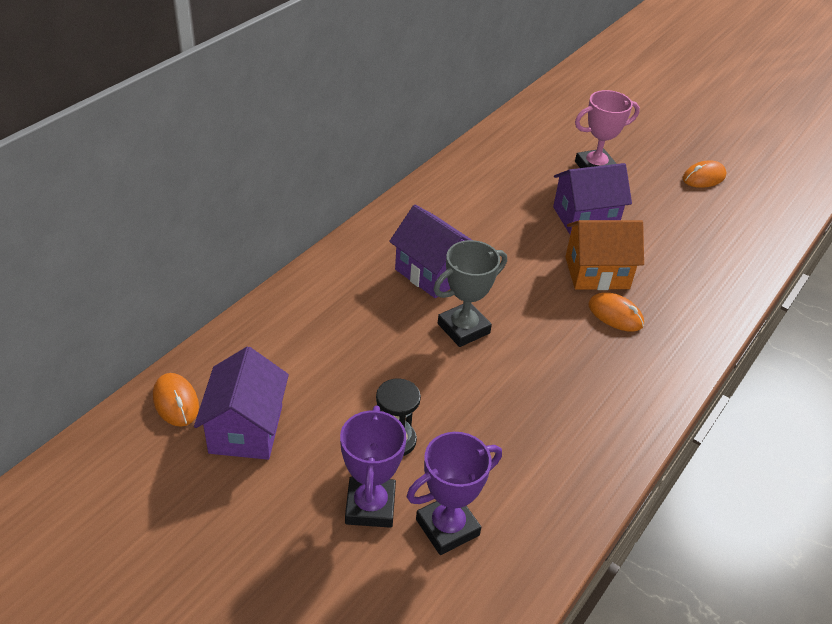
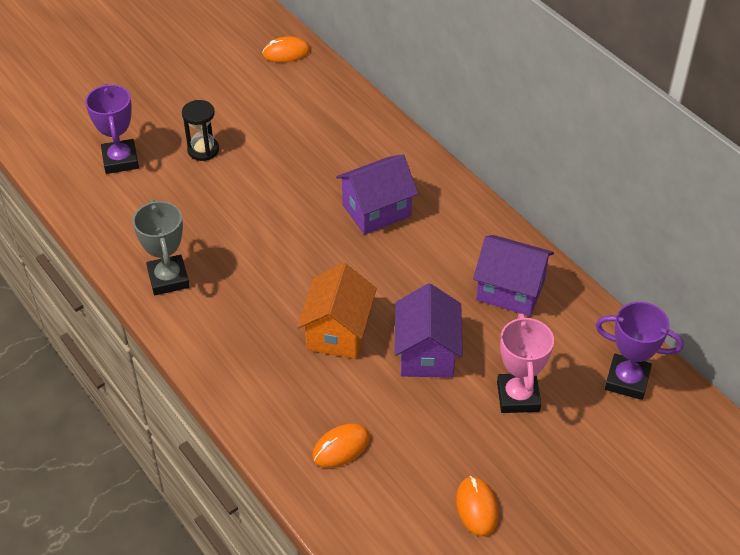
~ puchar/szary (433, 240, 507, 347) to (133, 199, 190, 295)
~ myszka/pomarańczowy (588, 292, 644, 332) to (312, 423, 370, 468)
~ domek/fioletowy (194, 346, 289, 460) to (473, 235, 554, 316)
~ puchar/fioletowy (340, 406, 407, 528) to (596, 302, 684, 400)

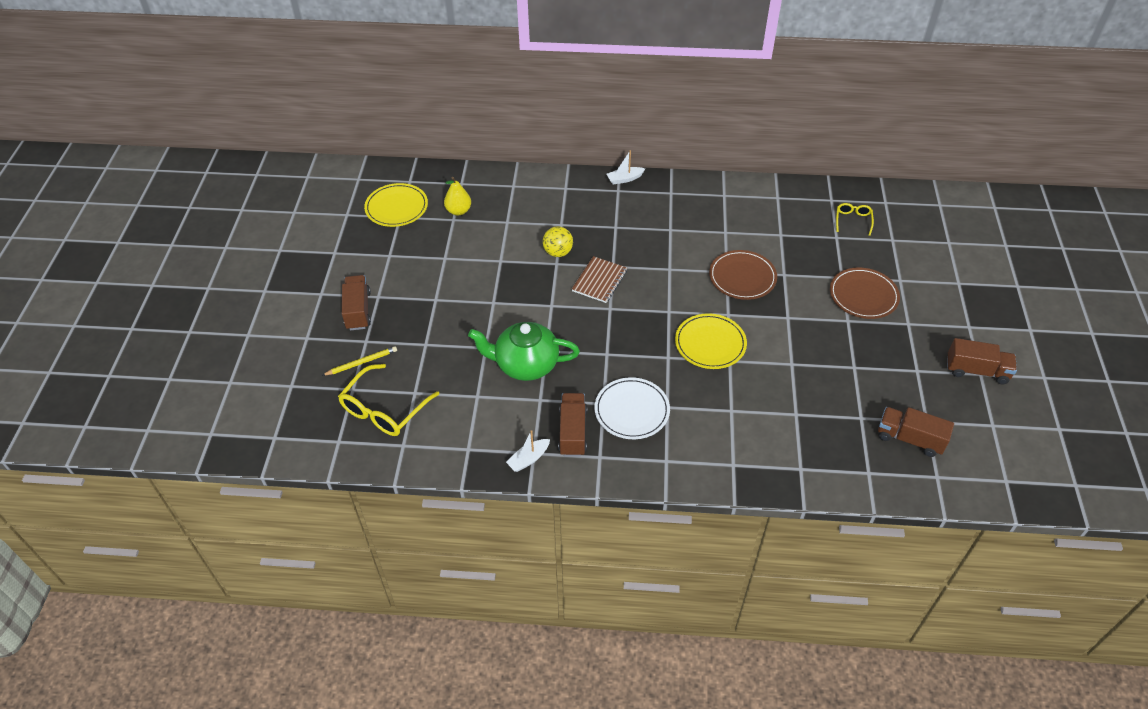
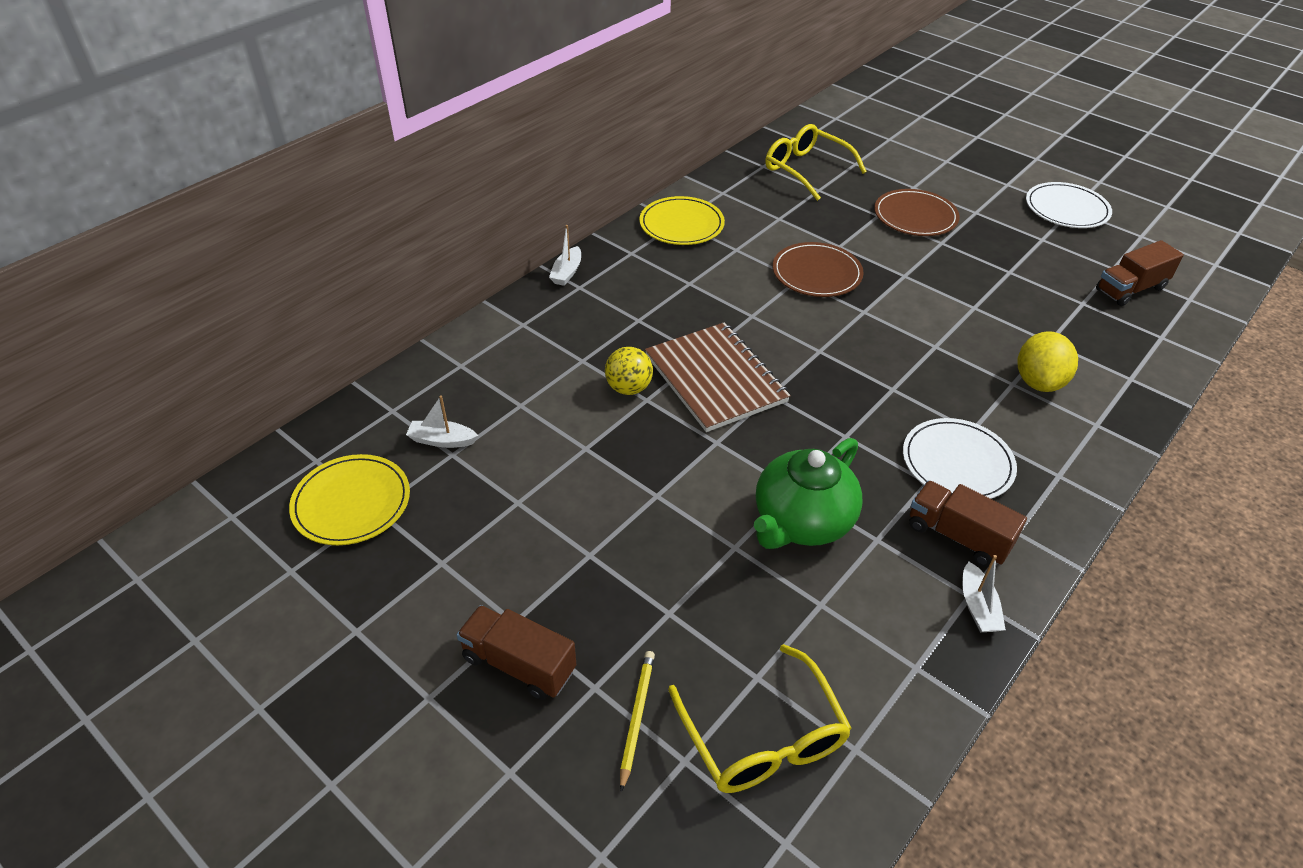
~ gruszka/żółty (444, 177, 471, 216) to łódka/biały (406, 395, 478, 448)
~ talerz/żółty (675, 313, 747, 369) to (639, 196, 725, 245)
~ zeszyt/brązowy (572, 256, 627, 303) = (645, 322, 791, 432) x1.64
~ okulary/żółty (836, 203, 874, 236) = (765, 124, 867, 201) x1.89
+ cytryna/żółty (1018, 331, 1078, 392)
~ ciężarówka/brązowy (947, 338, 1017, 384) to talerz/biały (1026, 182, 1112, 228)

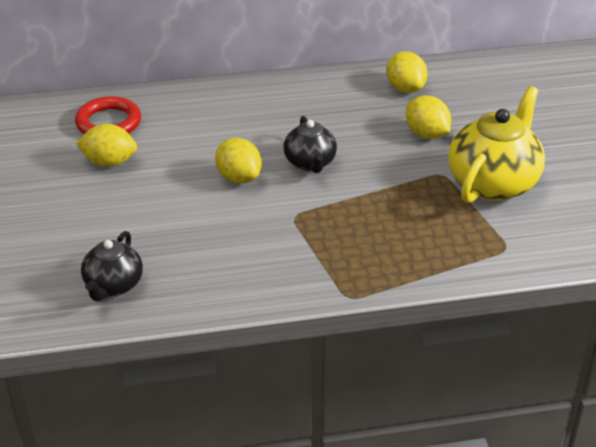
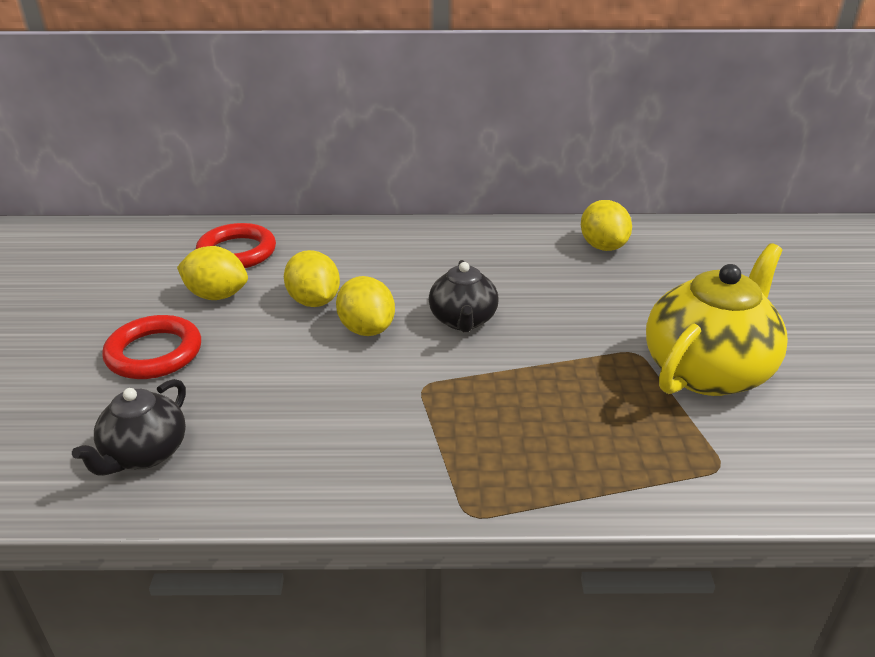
+ pierścień/czerwony (102, 315, 201, 379)
~ cytryna/żółty (406, 96, 451, 139) to (284, 250, 340, 307)

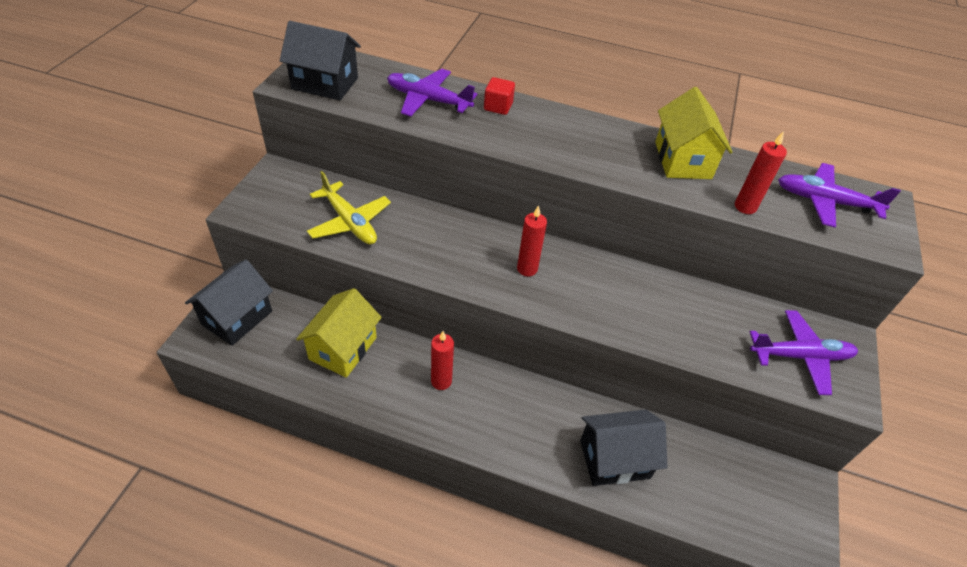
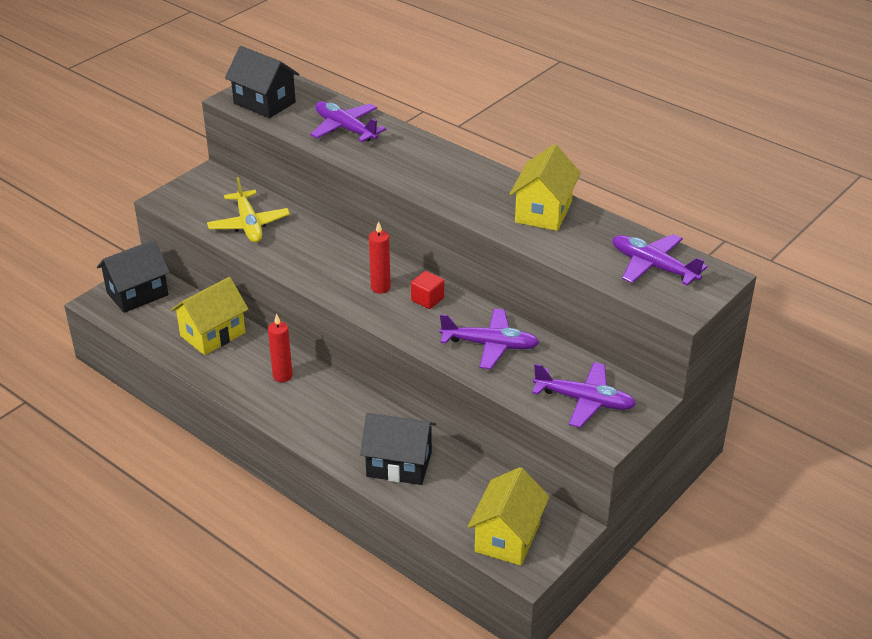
~ sześcian/czerwony (484, 77, 515, 115) to (411, 271, 444, 309)
+ samolot/fioletowy (440, 308, 540, 369)
+ domek/żółty (468, 467, 550, 566)
- świeca/czerwony (735, 131, 787, 214)

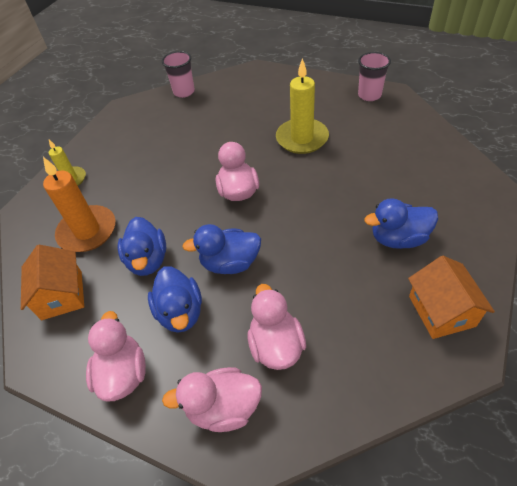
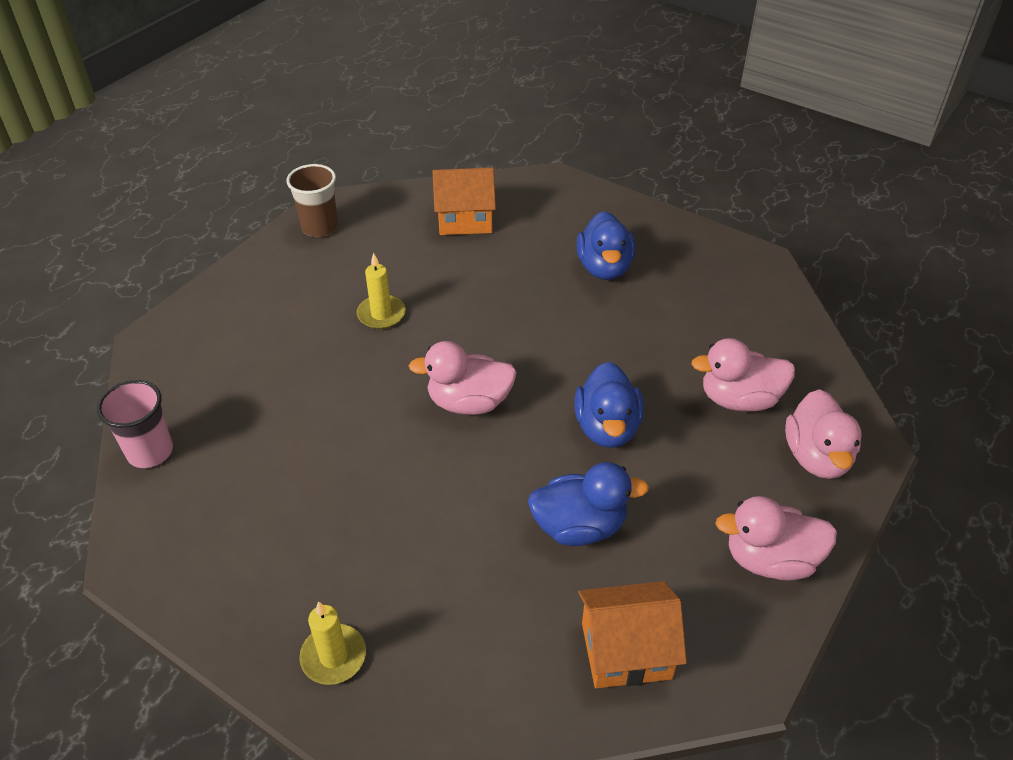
~ szklanka/różowy (358, 52, 391, 101) to szklanka/brązowy (286, 164, 338, 237)
~ świeca/żółty (276, 58, 329, 154) = (357, 252, 406, 329) x0.58
~ domek/pomarańczowy (408, 256, 495, 339) to (433, 168, 496, 235)
- świeca/pomarańczowy (43, 157, 115, 252)
- kaczka/niebieski (148, 266, 202, 333)

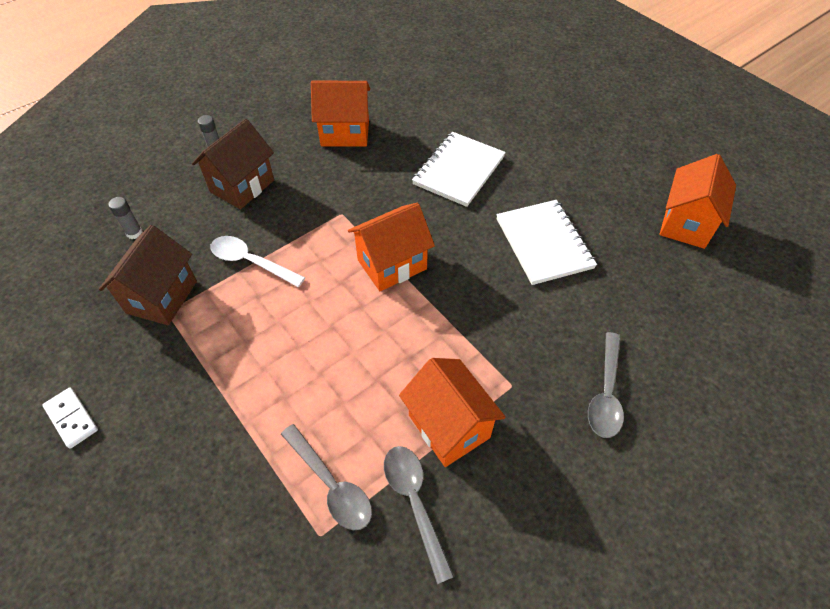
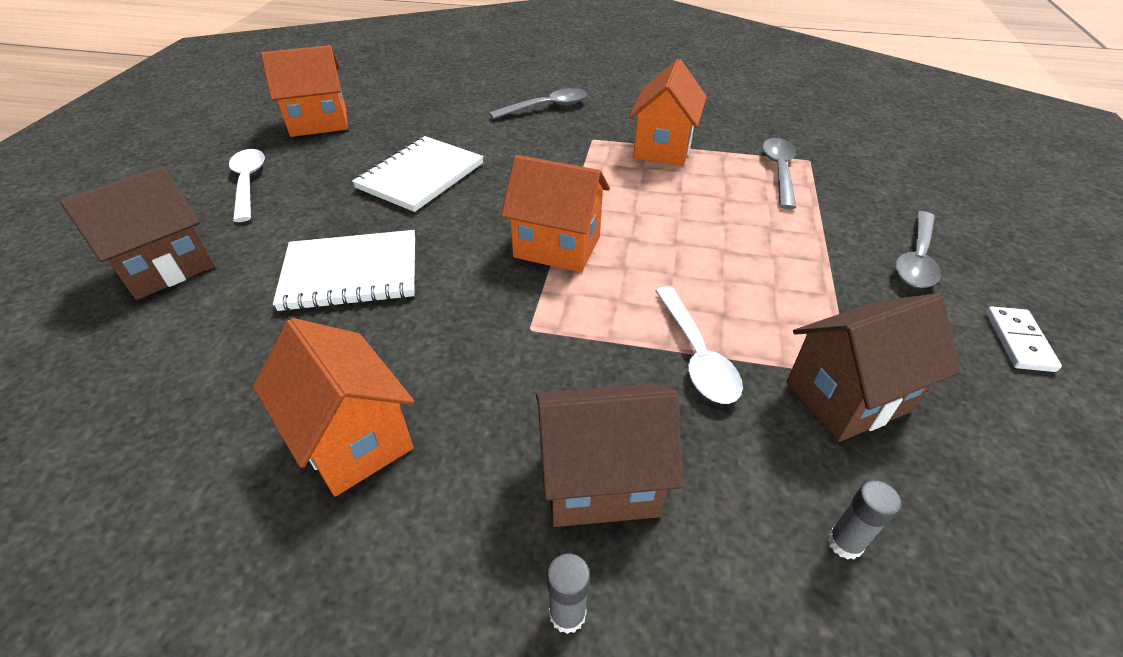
+ domek/brązowy (60, 166, 215, 300)
+ łyżka/biały (229, 149, 265, 222)
~ łyżka/szary (384, 446, 454, 584) to (895, 211, 941, 288)

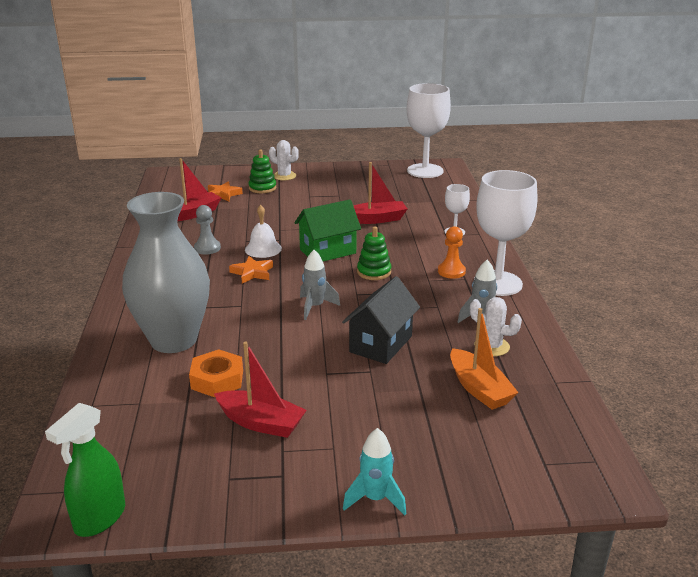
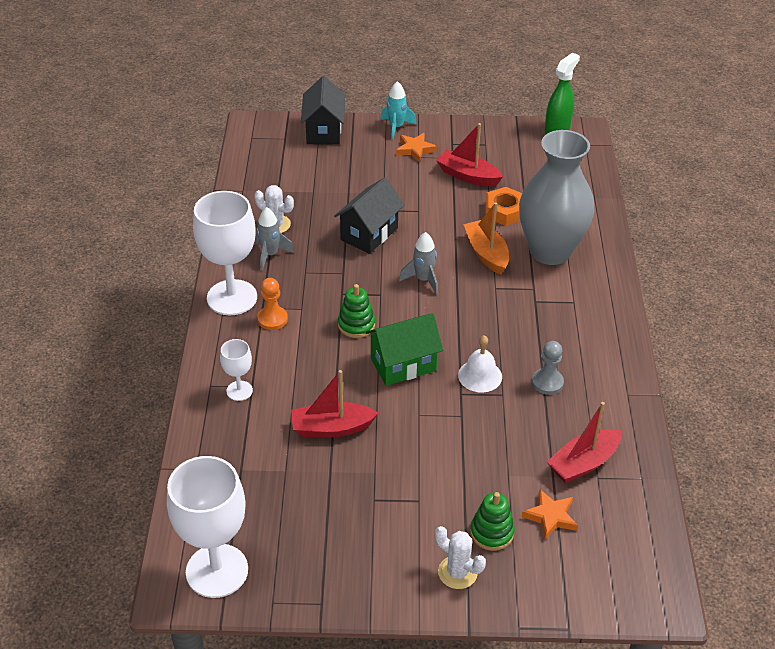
+ domek/czarny (301, 76, 345, 145)
~ gwiazda/pomarańczowy (229, 256, 273, 283) to (396, 133, 437, 162)
~ łódka/pomarańczowy (450, 308, 519, 410) to (463, 202, 509, 275)

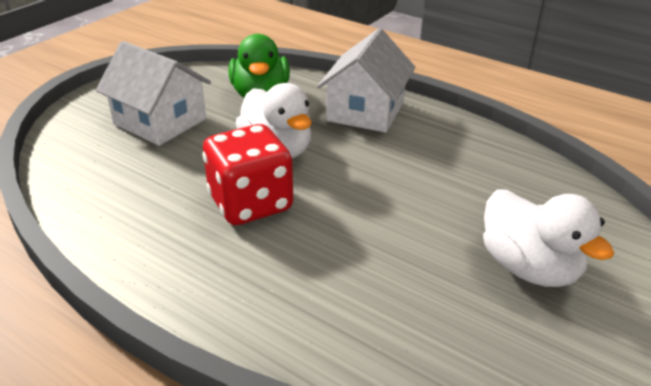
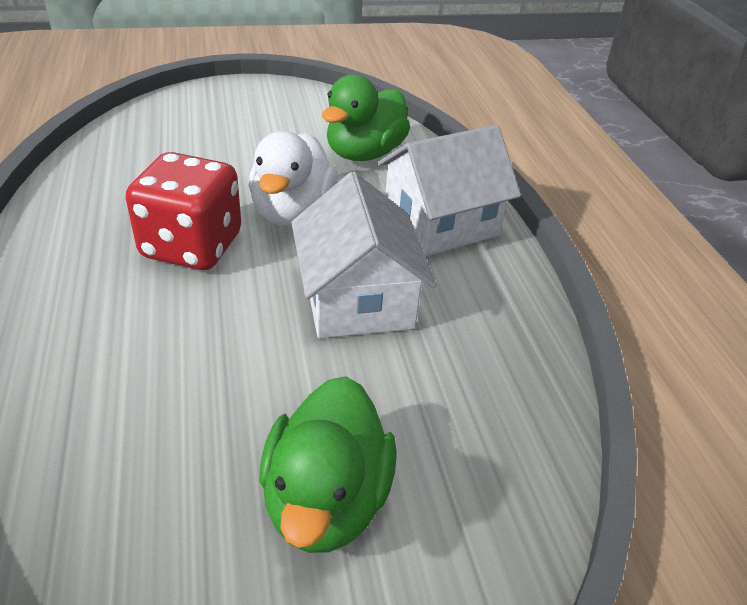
~ kaczka/biały (483, 189, 614, 287) to kaczka/zielony (259, 376, 397, 553)
~ domek/biały (96, 41, 211, 146) to (291, 172, 437, 338)

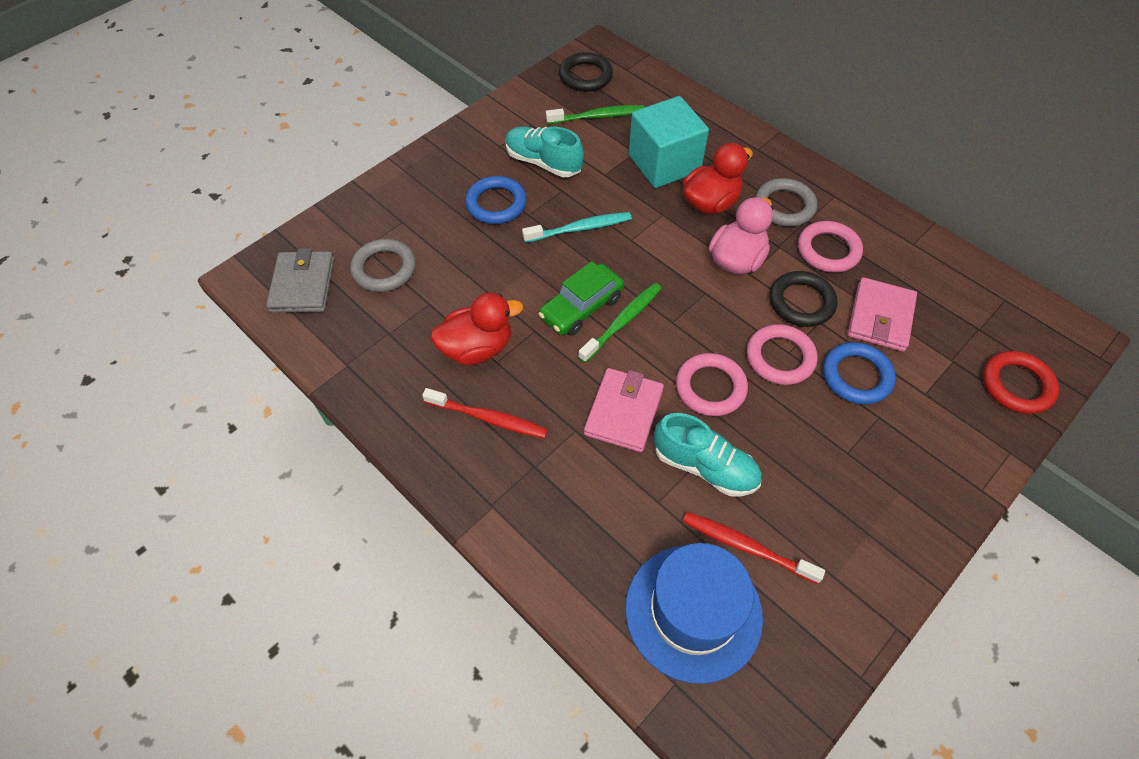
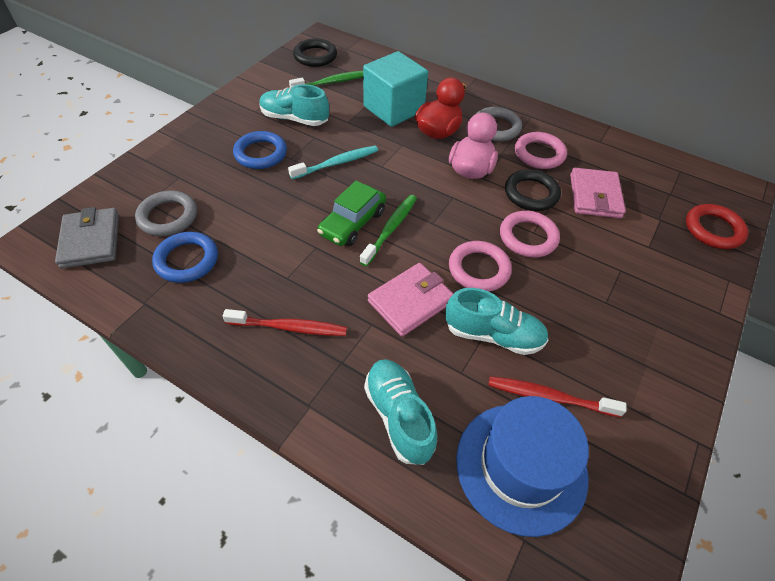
~ pierścień/niebieski (823, 342, 896, 405) to (152, 232, 218, 283)
+ but/turkusowy (364, 359, 437, 465)
~ portfel/różowy (584, 368, 664, 452) = (368, 263, 454, 337) 45 degrees clockwise
- kaczka/czerwony (430, 292, 523, 365)

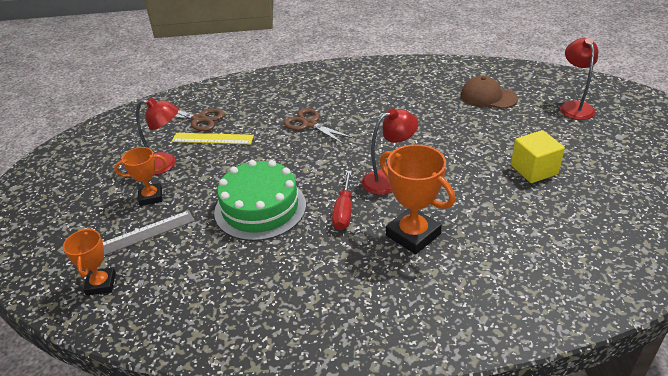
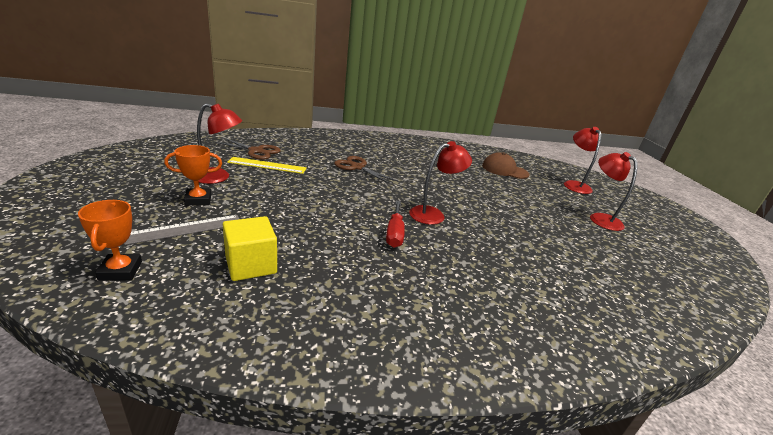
~ sześcian/żółty (511, 130, 565, 183) to (223, 216, 277, 281)
+ lampka/czerwony (590, 152, 638, 231)
- tort/zielony (214, 160, 306, 241)
- puchar/pomarańczowy (380, 144, 455, 254)

